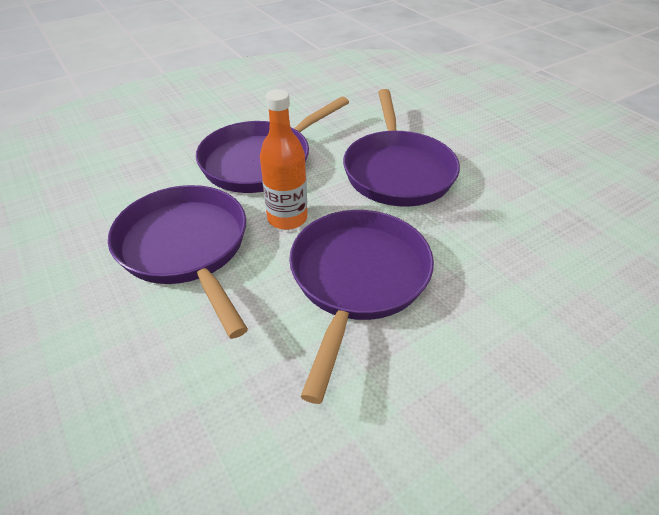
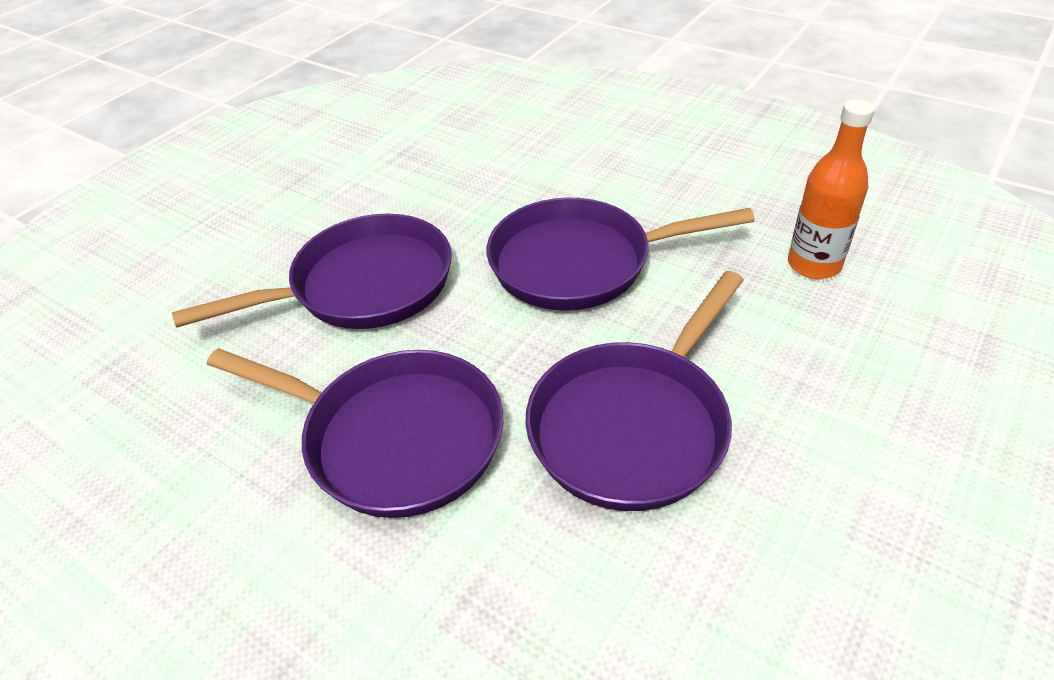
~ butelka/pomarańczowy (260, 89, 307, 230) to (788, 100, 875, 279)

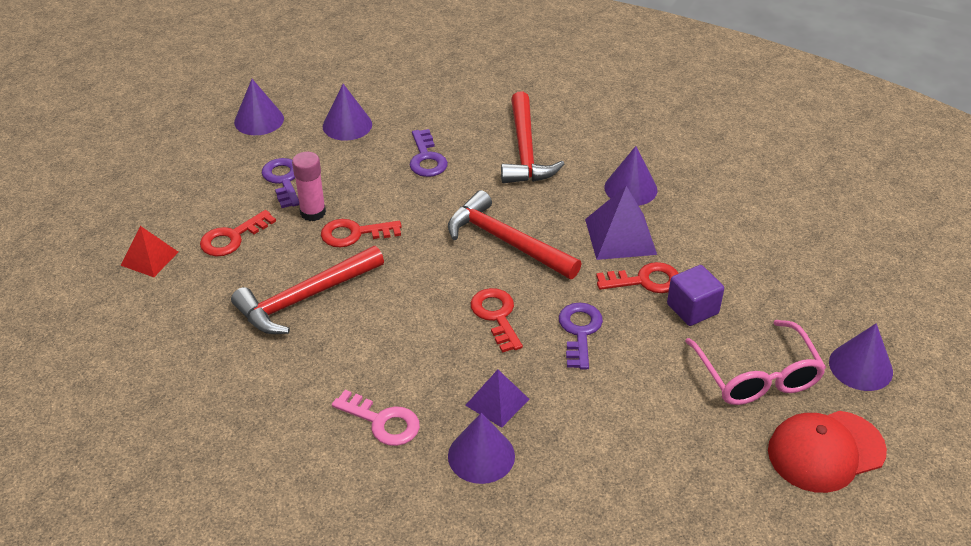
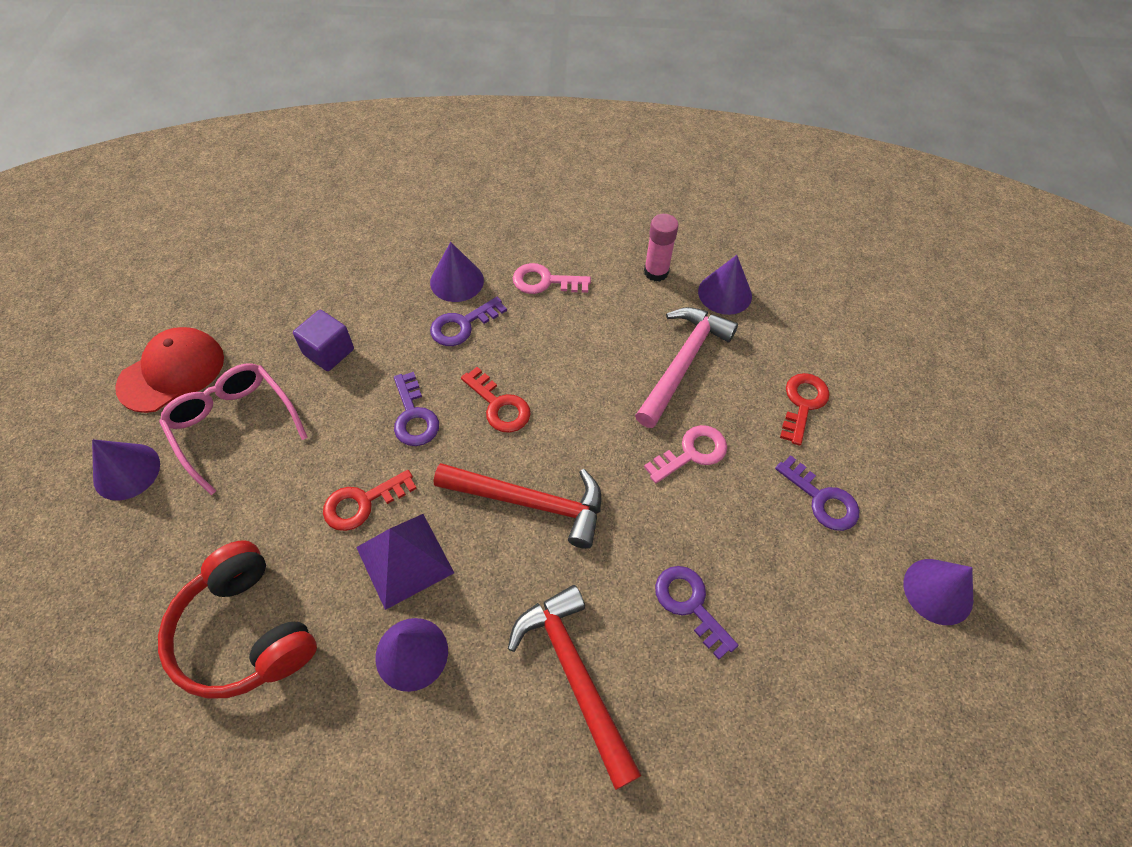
+ słuchawki/czerwony (158, 540, 317, 699)
~ sześcian/fioletowy (667, 265, 724, 326) to (293, 310, 354, 371)
~ piramida/fioletowy (465, 370, 529, 428) to klucz/fioletowy (430, 297, 507, 346)
~ młotek/czerwony (231, 246, 384, 334) to młotek/różowy (635, 307, 738, 428)
~ klej w sztyfcie/różowy (292, 152, 326, 221) to (644, 214, 679, 281)
~ klucz/czerwony (321, 219, 402, 248) to klucz/różowy (644, 425, 727, 483)
~ stożek/fioletowy (323, 84, 372, 141) to (698, 255, 752, 315)
- piramida/czerwony (121, 226, 178, 277)

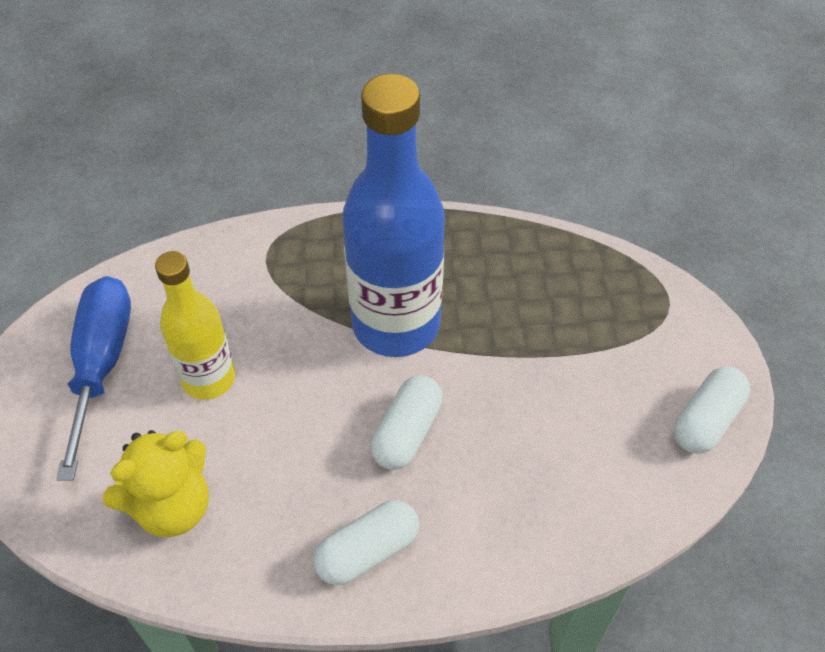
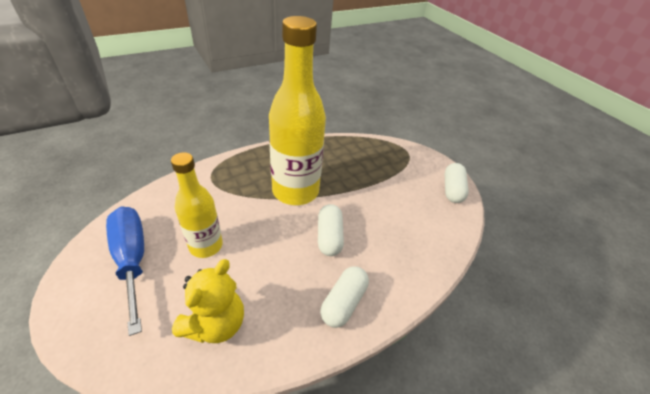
~ butelka/niebieski (342, 74, 445, 357) to butelka/żółty (269, 16, 326, 205)

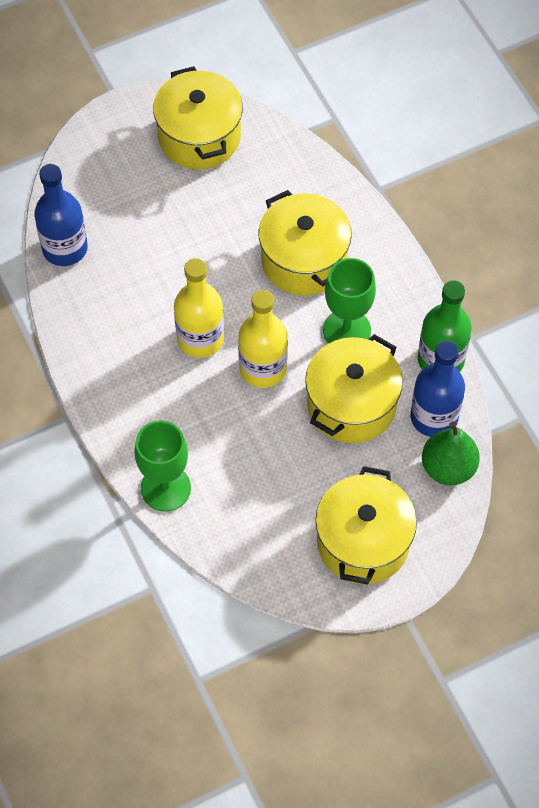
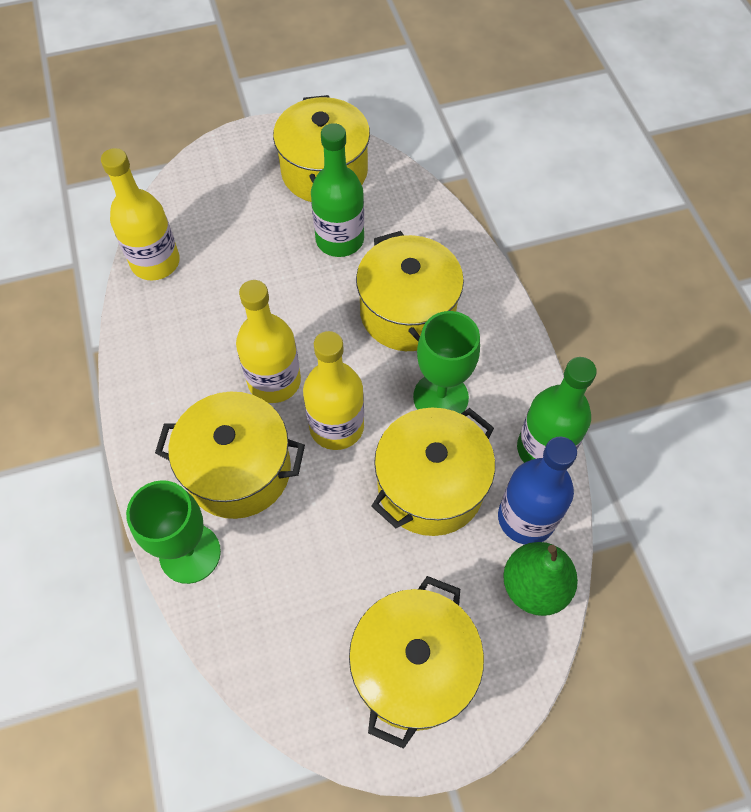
~ butelka/niebieski (34, 164, 88, 266) to butelka/żółty (101, 148, 180, 281)
+ garnek/żółty (155, 392, 305, 519)
+ butelka/zielony (311, 123, 364, 257)

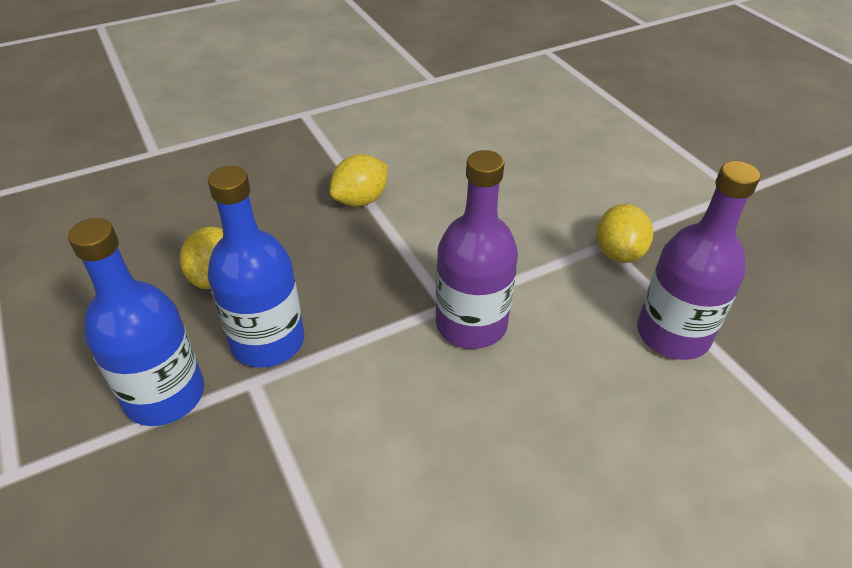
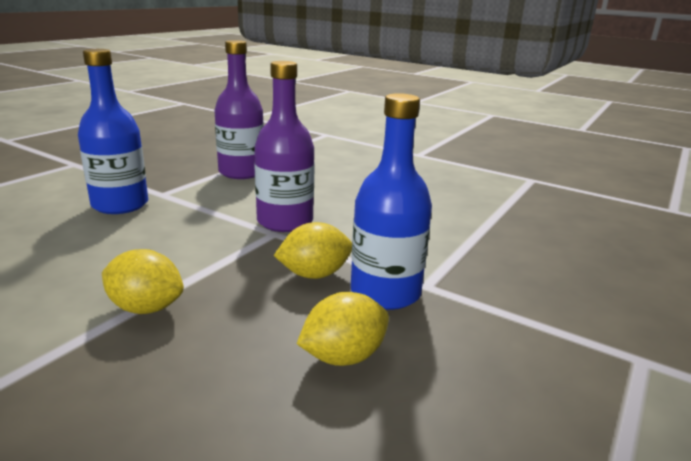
~ butelka/niebieski (68, 218, 204, 426) to (78, 49, 148, 214)
~ cytryna/żółty (596, 204, 653, 263) to (274, 222, 352, 279)

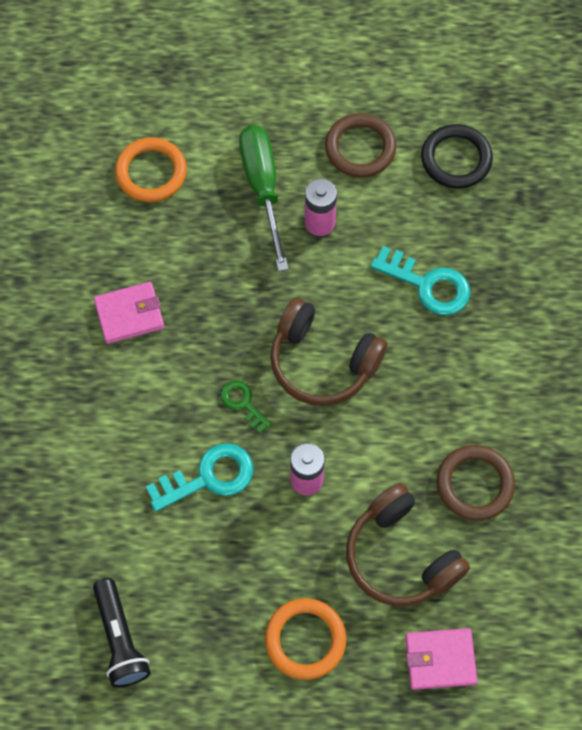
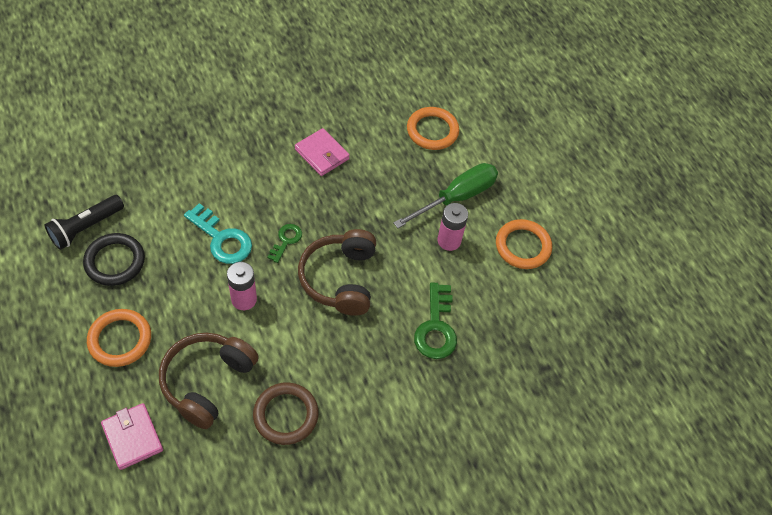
~ pierścień/czarny (421, 124, 493, 189) to (83, 233, 145, 286)
~ klucz/turkusowy (370, 246, 470, 315) to klucz/zielony (414, 283, 457, 359)
~ pierścień/brązowy (325, 113, 396, 178) to pierścień/pomarańczowy (496, 219, 552, 269)

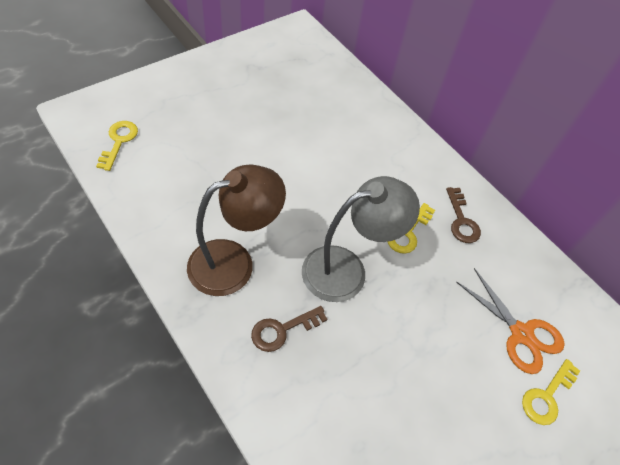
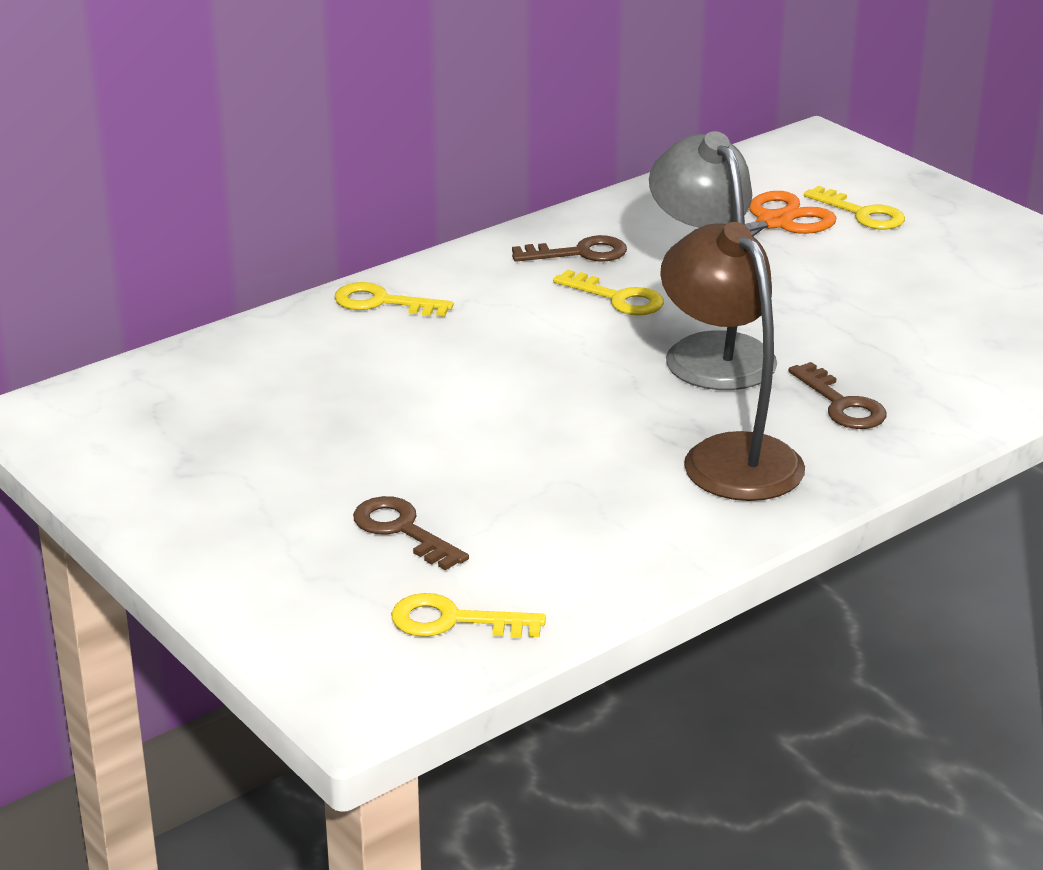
+ klucz/żółty (334, 282, 454, 317)
+ klucz/brązowy (353, 496, 469, 570)

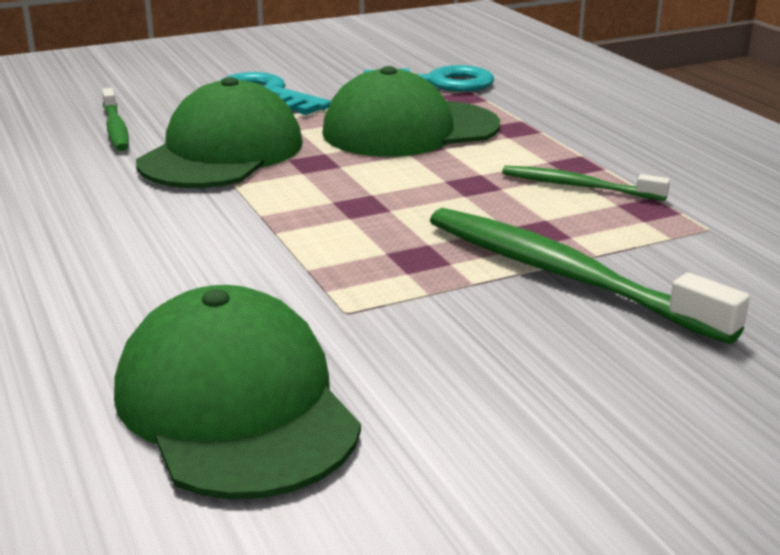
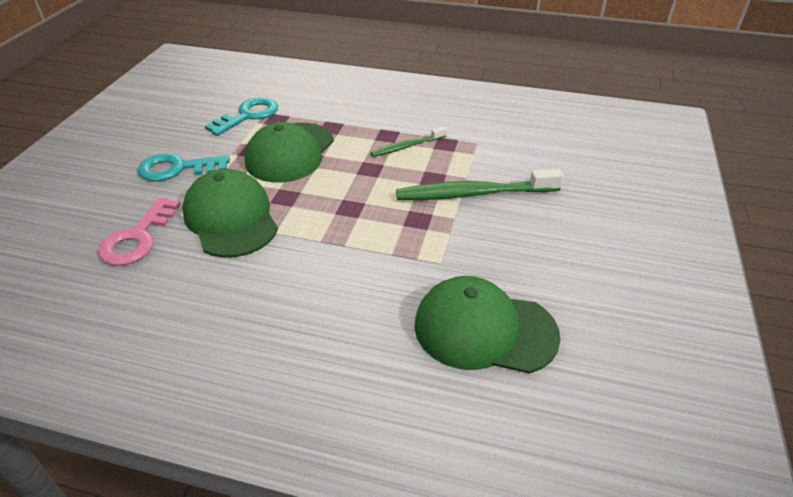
~ szczoteczka do zębów/zielony (102, 88, 129, 151) to klucz/różowy (98, 197, 180, 266)

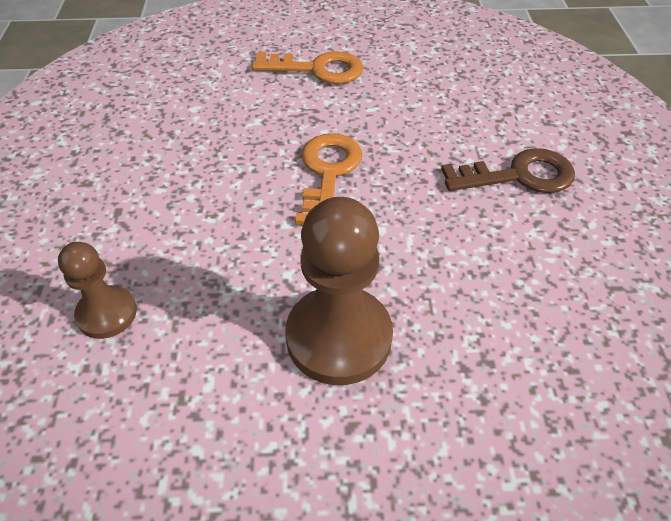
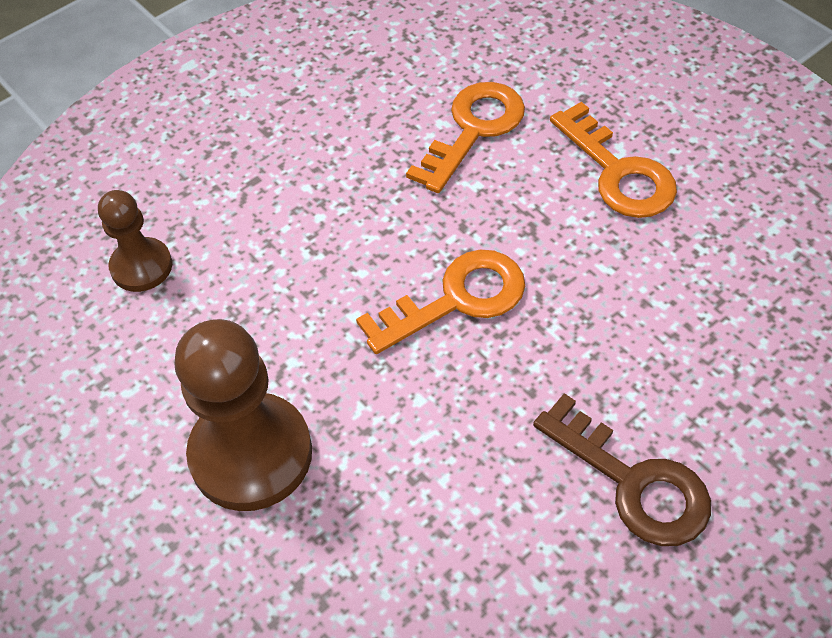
+ klucz/pomarańczowy (406, 82, 525, 193)

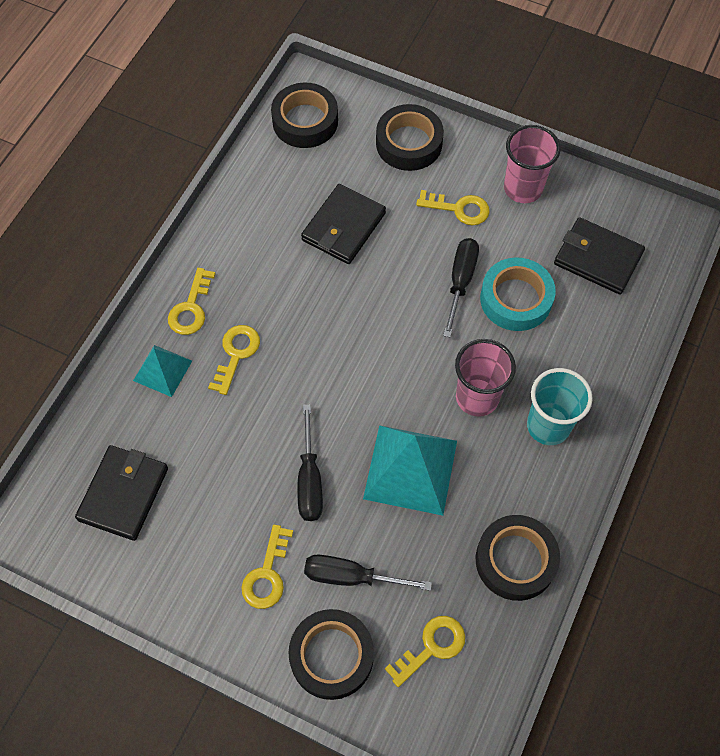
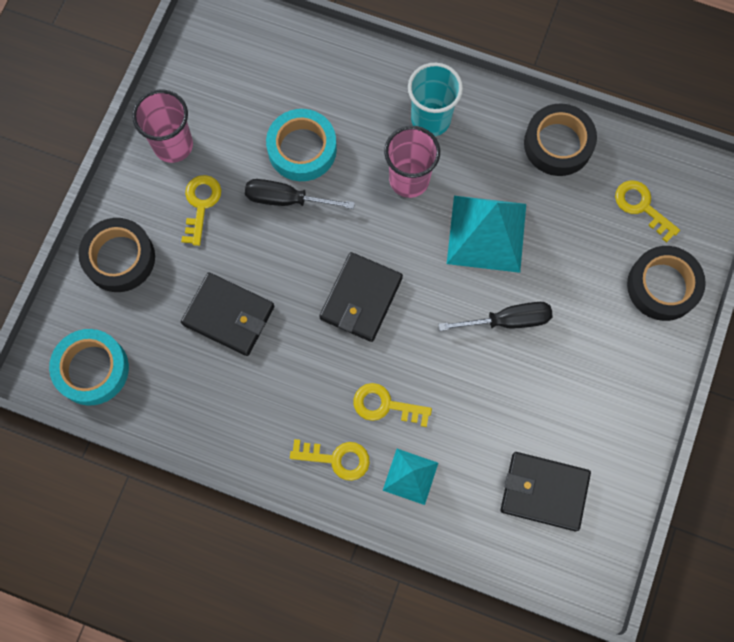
~ taśma klejąca/czarny (271, 83, 338, 148) to taśma klejąca/turkusowy (49, 329, 129, 405)
~ portfel/czarny (554, 217, 645, 295) to (319, 252, 403, 342)
- klucz/żółty (241, 525, 293, 609)
- śrubokręt/czarny (304, 555, 432, 591)

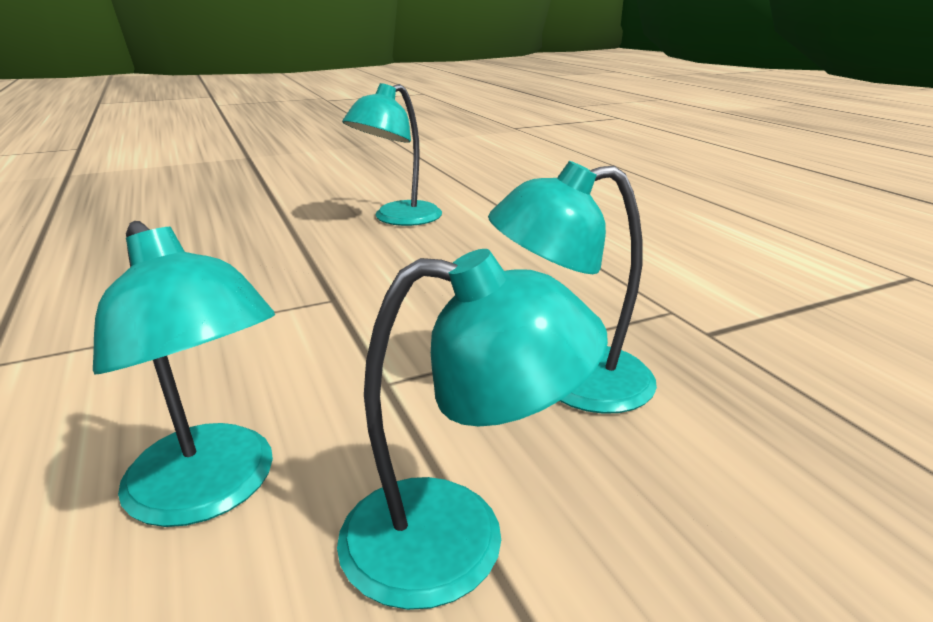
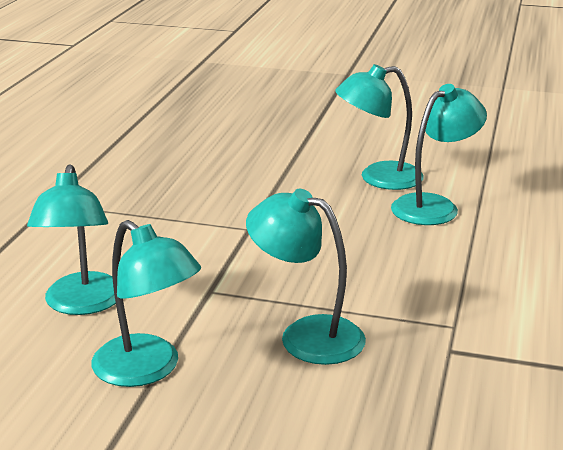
+ lampka/turkusowy (391, 84, 487, 225)

